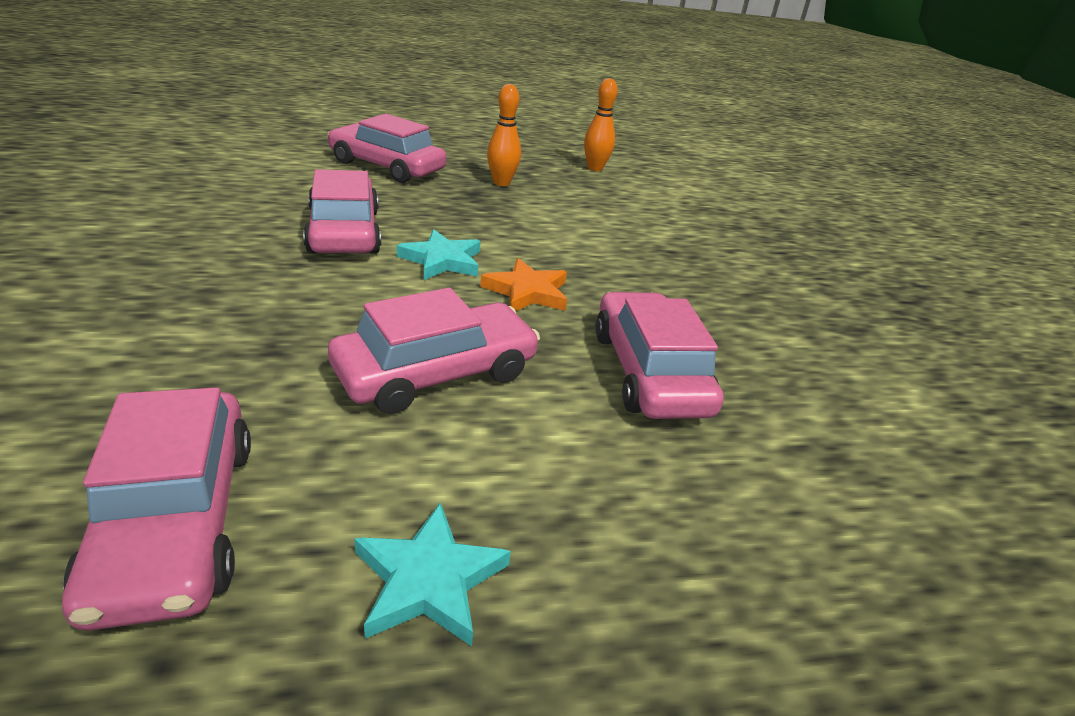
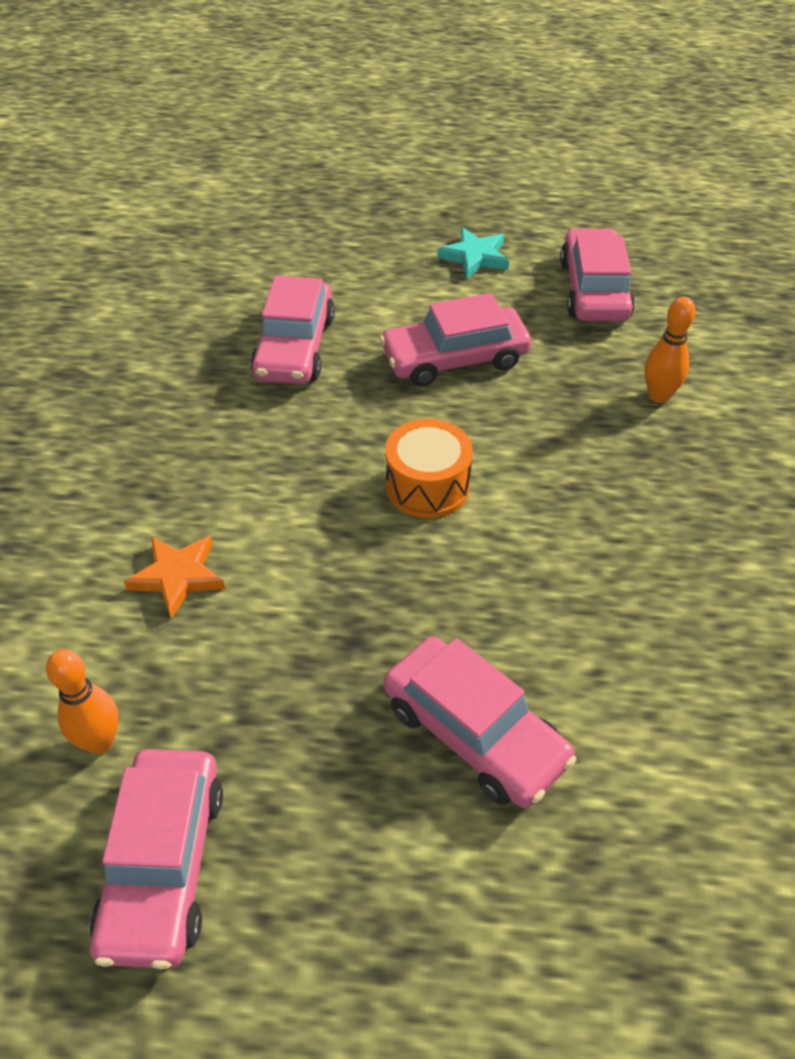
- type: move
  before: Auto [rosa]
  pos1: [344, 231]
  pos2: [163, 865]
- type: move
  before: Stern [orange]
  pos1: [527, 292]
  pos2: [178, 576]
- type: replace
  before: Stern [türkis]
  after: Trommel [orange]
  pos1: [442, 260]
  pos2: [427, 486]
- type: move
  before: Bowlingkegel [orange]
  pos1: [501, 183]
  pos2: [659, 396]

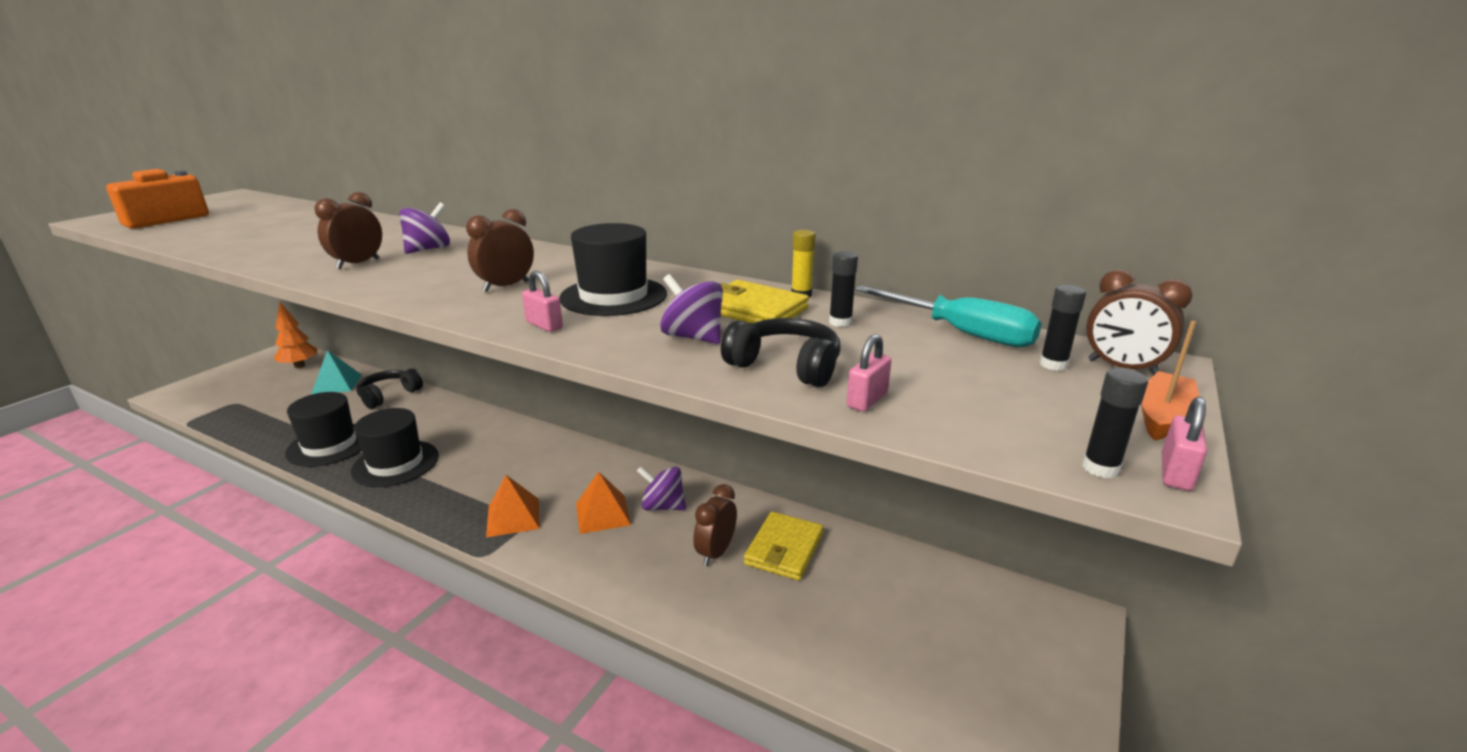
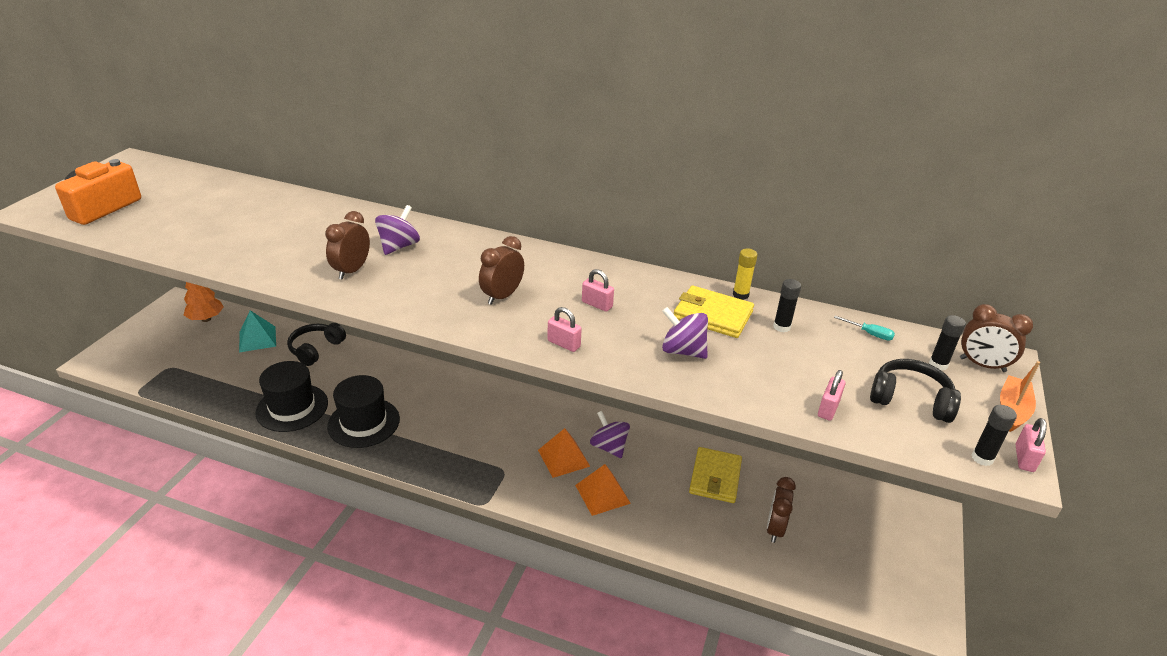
- type: move
  before: Pyramide [orange]
  pos1: [513, 517]
  pos2: [602, 494]
- type: replace
  before: Hut [schwarz]
  after: Vorhängeschloss [rosa]
  pos1: [613, 296]
  pos2: [597, 304]
- type: rotate
  before: Kreisel [lila]
  pos1: [662, 506]
  pos2: [609, 447]
  turn: 45
- type: move
  before: Wecker [braun]
  pos1: [715, 552]
  pos2: [775, 528]
- type: resize
  before: Schraubenzieher [türkis]
  pos1: [961, 333]
  pos2: [869, 334]
  scale: 0.43
- type: move
  before: Kopfhörer [schwarz]
  pos1: [785, 366]
  pos2: [910, 400]

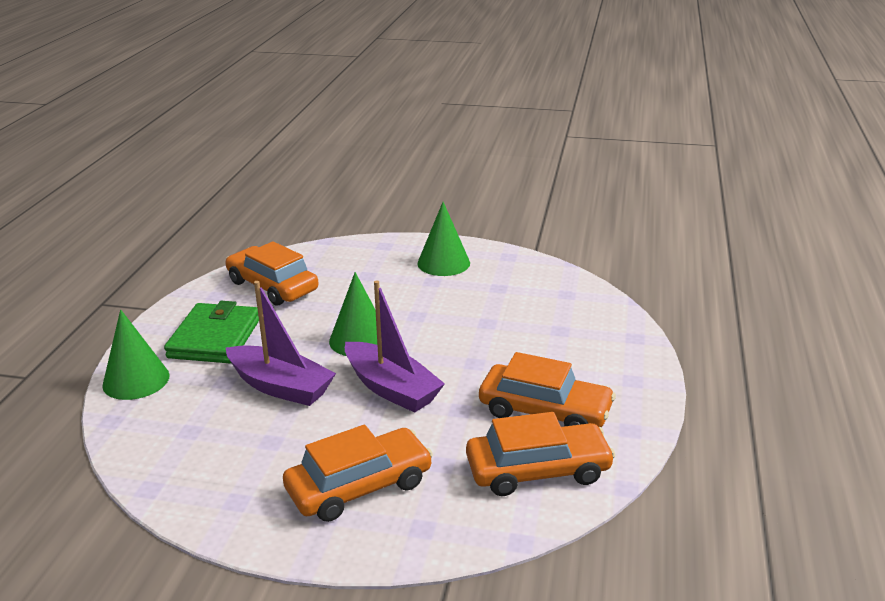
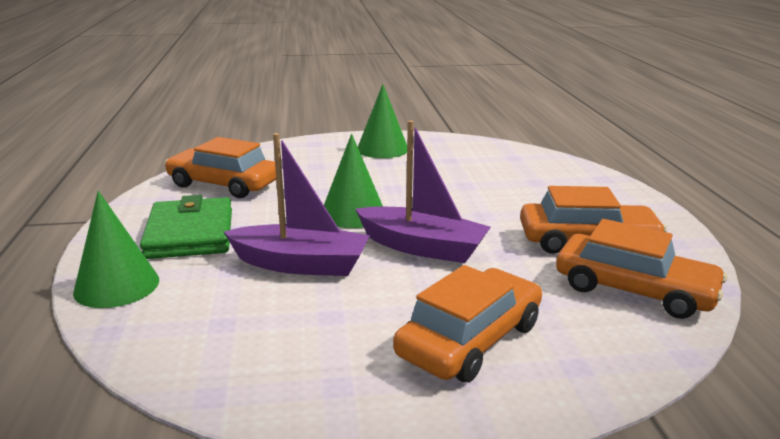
- type: rotate
  before: Auto [orange]
  pos1: [538, 470]
  pos2: [634, 290]
  turn: 60

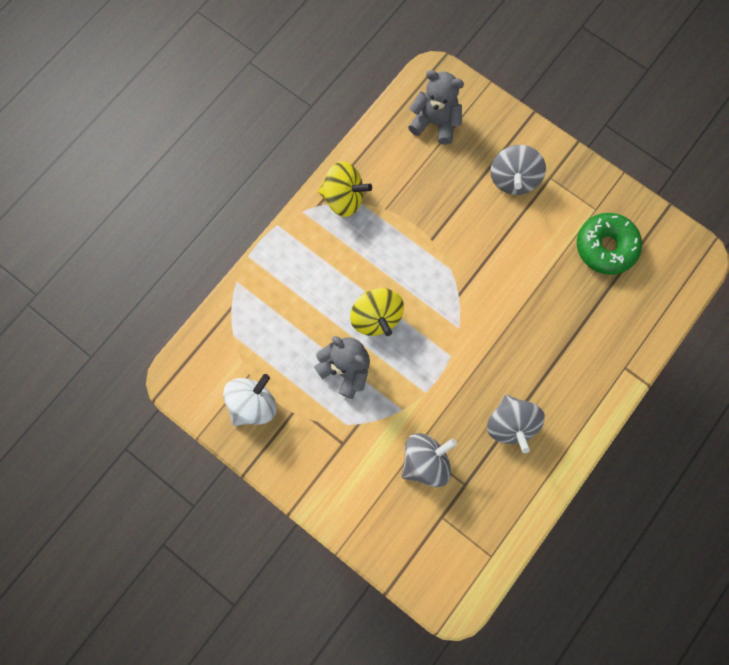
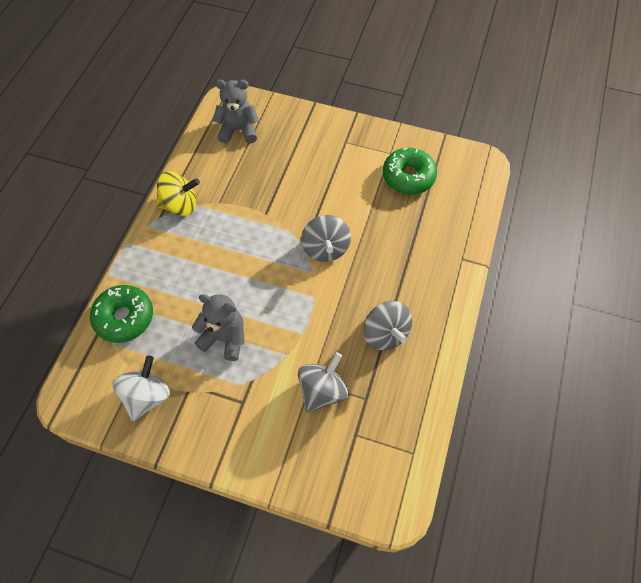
- type: insert
  after: Donut [grün]
  pos2: [124, 317]
- type: move
  before: Kreisel [grau]
  pos1: [513, 179]
  pos2: [325, 248]
- type: delete
  before: Kreisel [gelb]
  pos1: [376, 317]

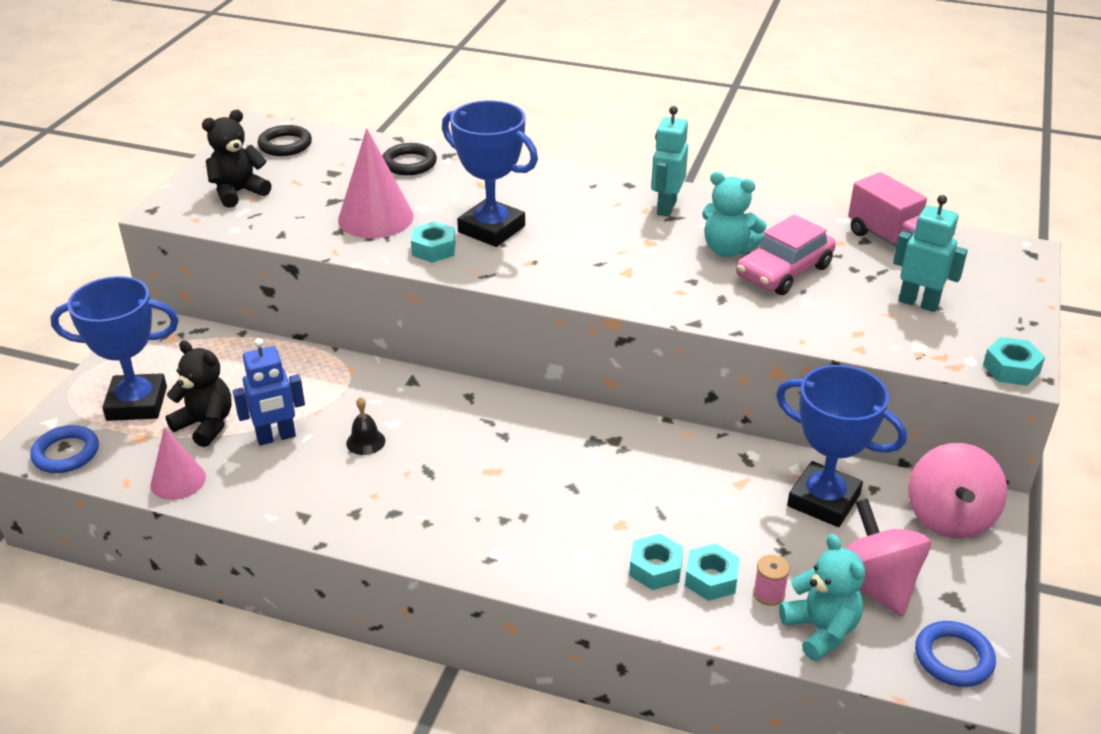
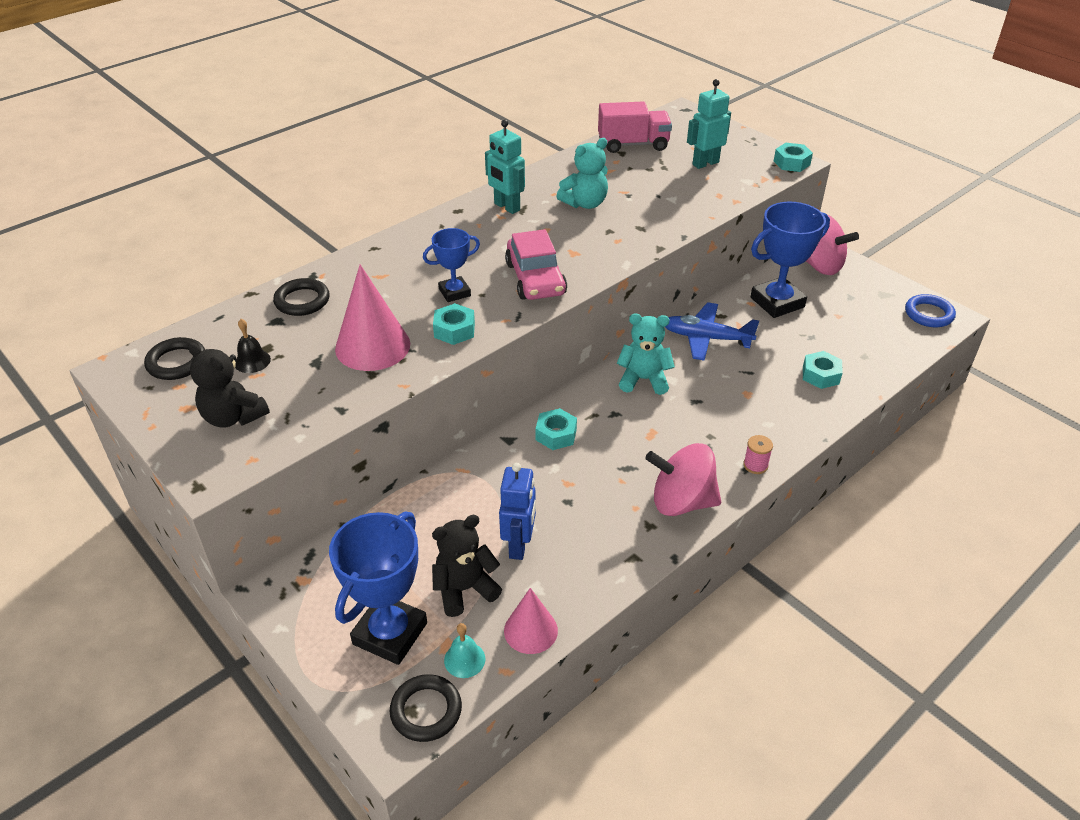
- type: rotate
  before: Teddybär [schwarz]
  pos1: [238, 192]
  pos2: [233, 417]
  turn: -45
- type: move
  before: Glocke [schwarz]
  pos1: [365, 441]
  pos2: [252, 361]
- type: recolor
  before: Ring [blau]
  after: Ring [schwarz]
  pos1: [66, 453]
  pos2: [426, 711]
- type: resize
  before: Pokal [blau]
  pos1: [491, 229]
  pos2: [454, 292]
  scale: 0.56
- type: insert
  after: Glocke [türkis]
  pos2: [464, 659]
- type: move
  before: Auto [rosa]
  pos1: [784, 271]
  pos2: [535, 279]
- type: move
  before: Sechskantmutter [türkis]
  pos1: [655, 568]
  pos2: [556, 434]
- type: move
  before: Teddybär [türkis]
  pos1: [821, 630]
  pos2: [643, 379]
- type: move
  before: Kreisel [rosa]
  pos1: [874, 585]
  pos2: [681, 502]
- type: insert
  after: Flugzeug [blau]
  pos2: [706, 338]
- type: move
  before: Garnrolle [rosa]
  pos1: [769, 593]
  pos2: [755, 465]

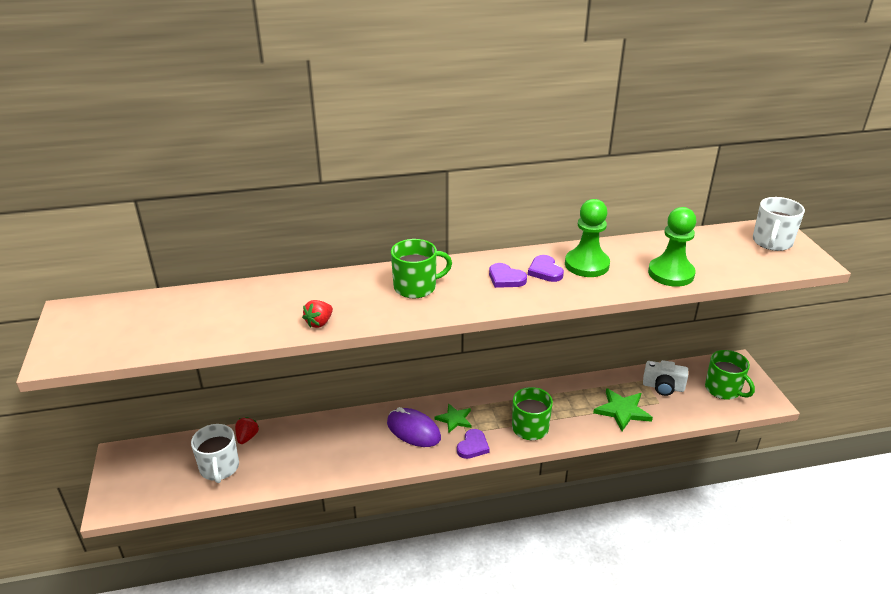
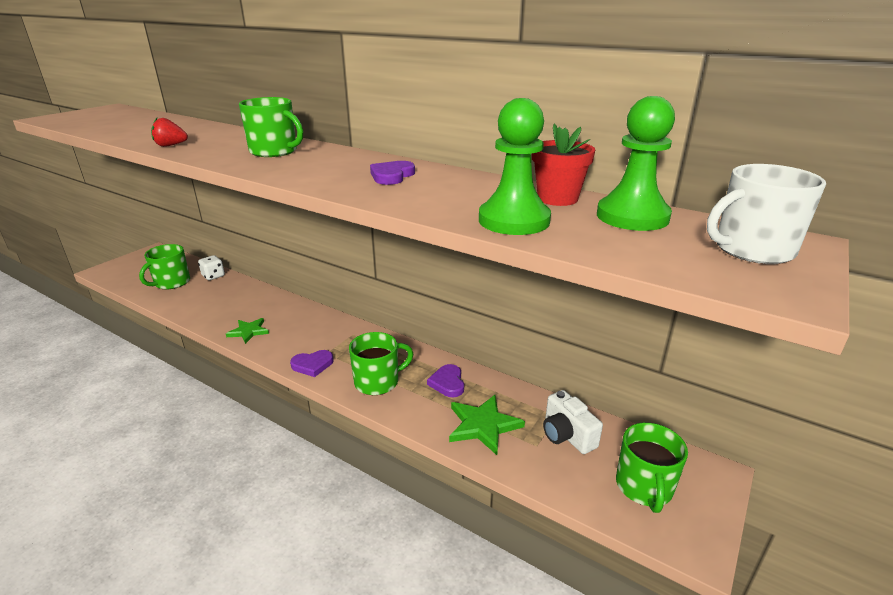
- type: recolor
  before: Tasse [weiß]
  after: Tasse [grün]
  pos1: [219, 468]
  pos2: [171, 282]
- type: replace
  before: Erdbeere [rot]
  after: Spielwürfel [weiß]
  pos1: [247, 437]
  pos2: [213, 276]
- type: move
  before: Stern [grün]
  pos1: [454, 419]
  pos2: [248, 331]
- type: move
  before: Herz [lila]
  pos1: [506, 278]
  pos2: [447, 383]
- type: insert
  after: Blumentopf [rot]
  pos2: [557, 198]
- type: move
  before: Bauer [grün]
  pos1: [586, 265]
  pos2: [632, 217]
- type: delete
  before: Computermaus [lila]
  pos1: [413, 430]

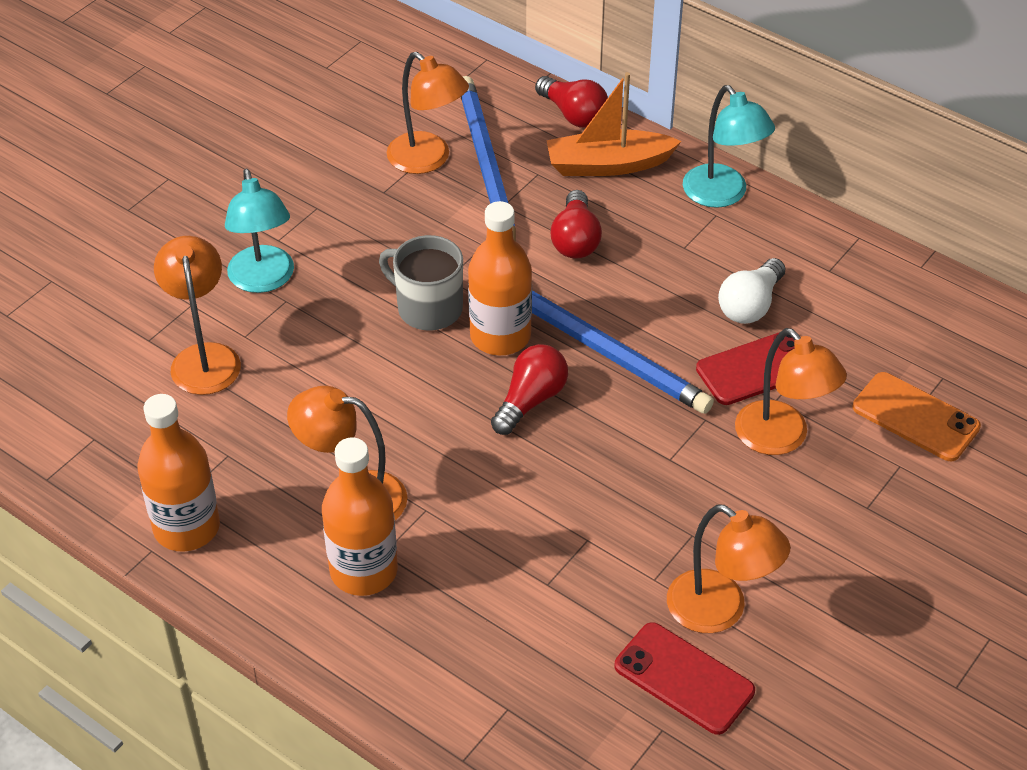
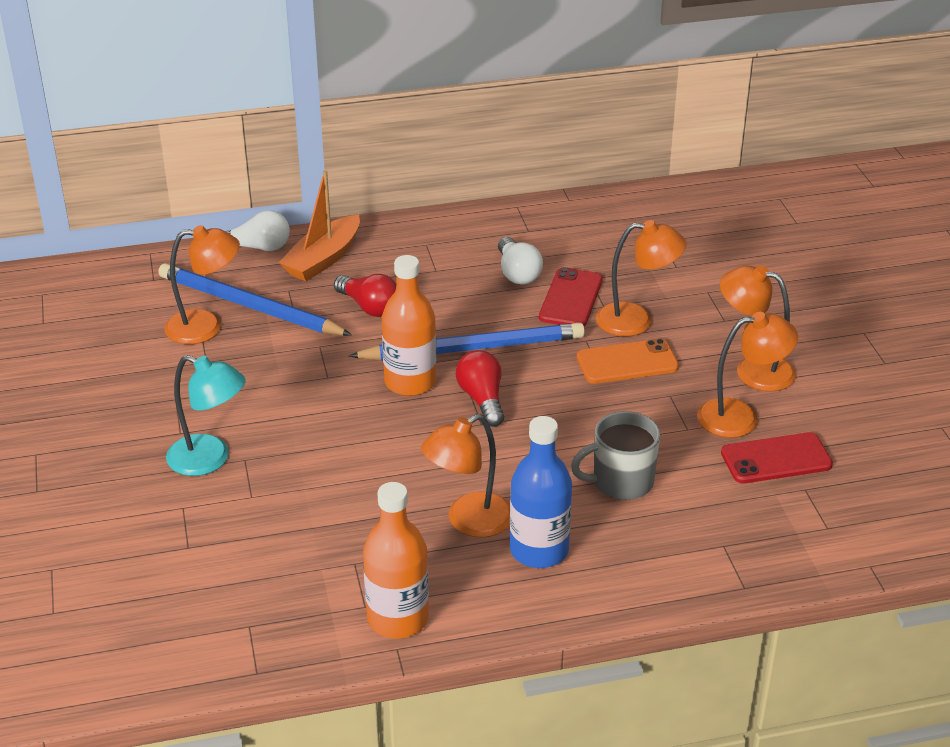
- type: recolor
  before: Glühbirne [rot]
  after: Glühbirne [weiß]
  pos1: [573, 114]
  pos2: [258, 247]
- type: recolor
  before: Flasche [orange]
  after: Flasche [blau]
  pos1: [363, 571]
  pos2: [539, 550]
- type: move
  before: Tasse [grau]
  pos1: [428, 308]
  pos2: [621, 482]
- type: move
  before: Handy [orange]
  pos1: [915, 417]
  pos2: [627, 362]
- type: move
  before: Lampe [orange]
  pos1: [204, 357]
  pos2: [753, 369]
- type: delete
  before: Lampe [türkis]
  pos1: [722, 195]

